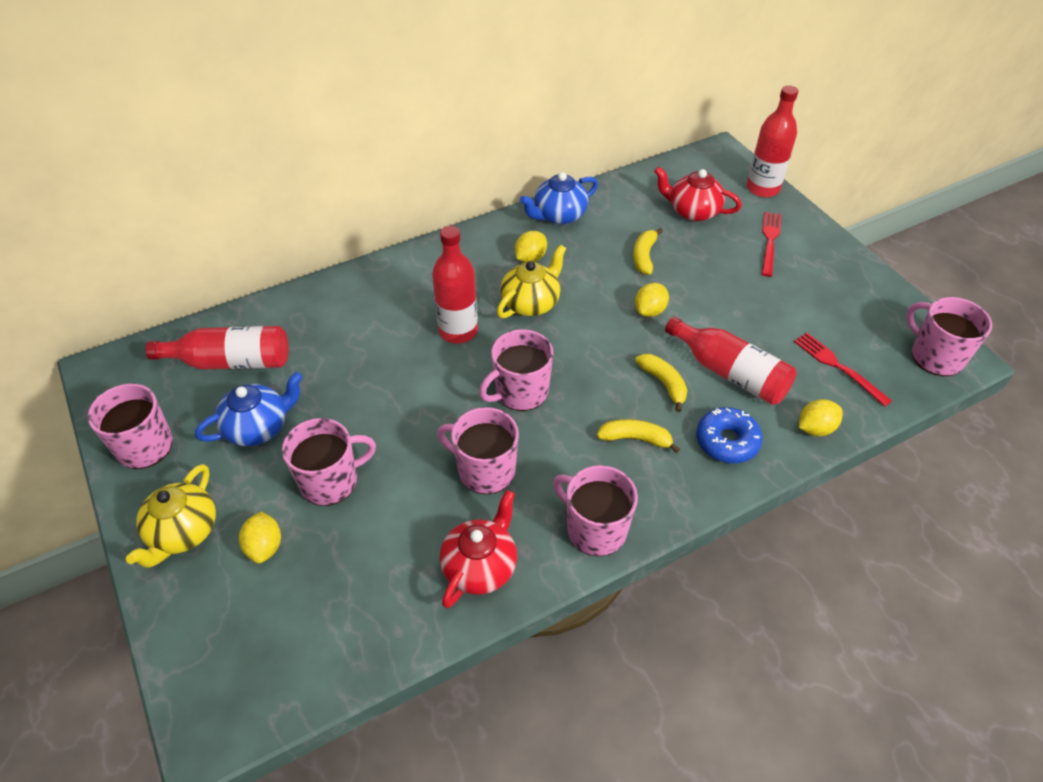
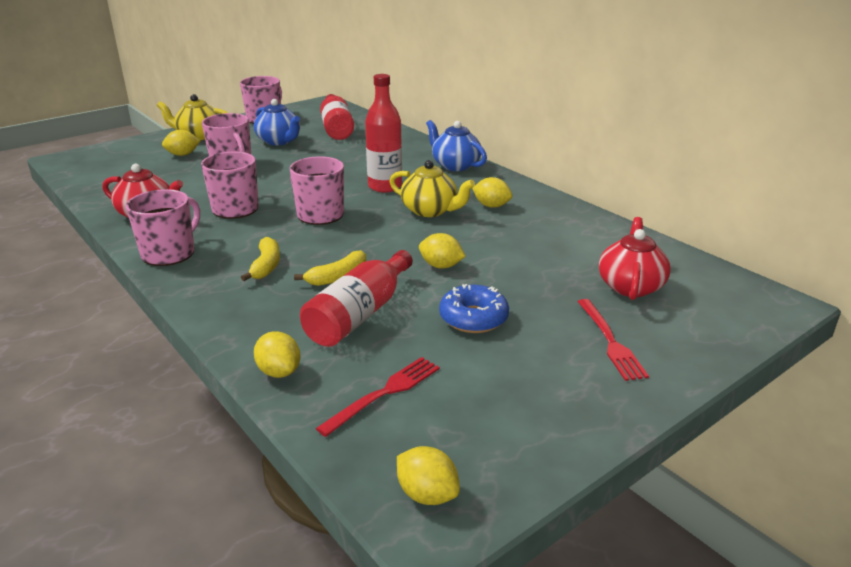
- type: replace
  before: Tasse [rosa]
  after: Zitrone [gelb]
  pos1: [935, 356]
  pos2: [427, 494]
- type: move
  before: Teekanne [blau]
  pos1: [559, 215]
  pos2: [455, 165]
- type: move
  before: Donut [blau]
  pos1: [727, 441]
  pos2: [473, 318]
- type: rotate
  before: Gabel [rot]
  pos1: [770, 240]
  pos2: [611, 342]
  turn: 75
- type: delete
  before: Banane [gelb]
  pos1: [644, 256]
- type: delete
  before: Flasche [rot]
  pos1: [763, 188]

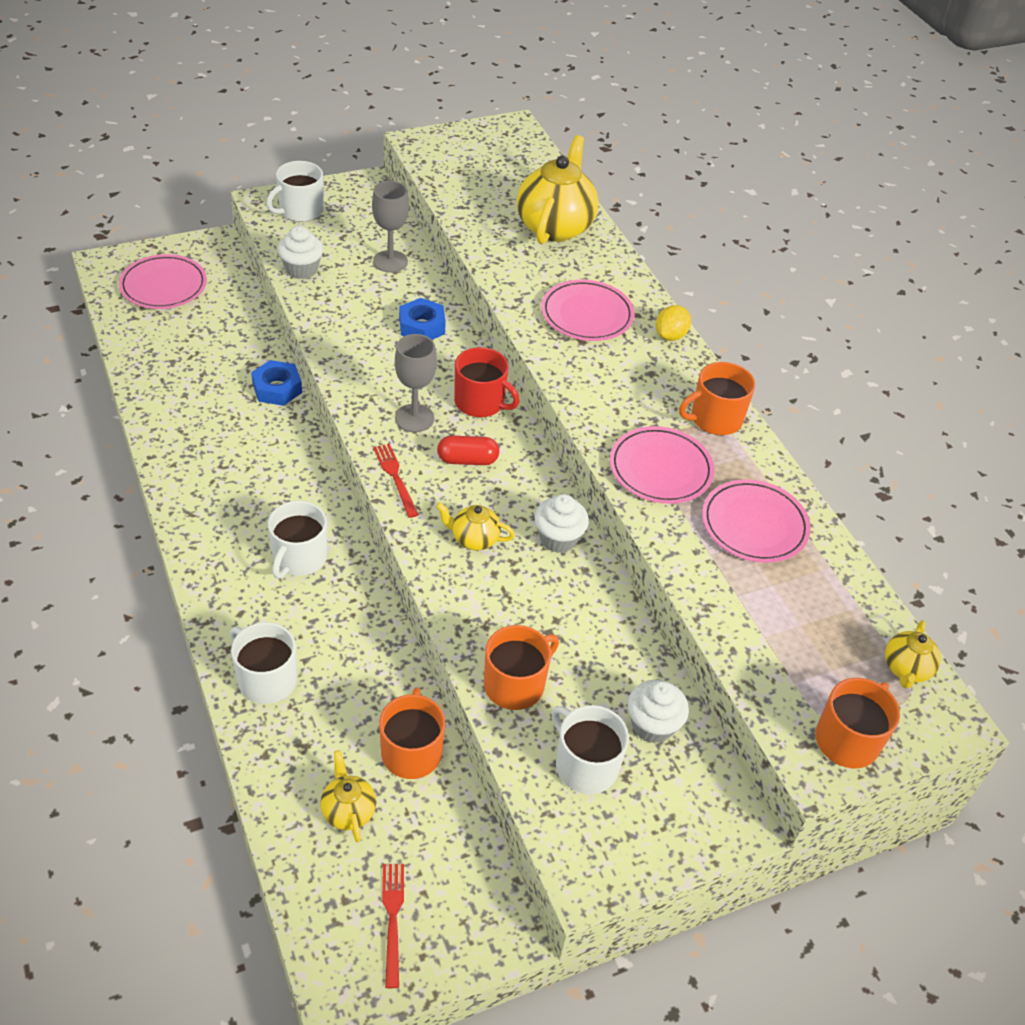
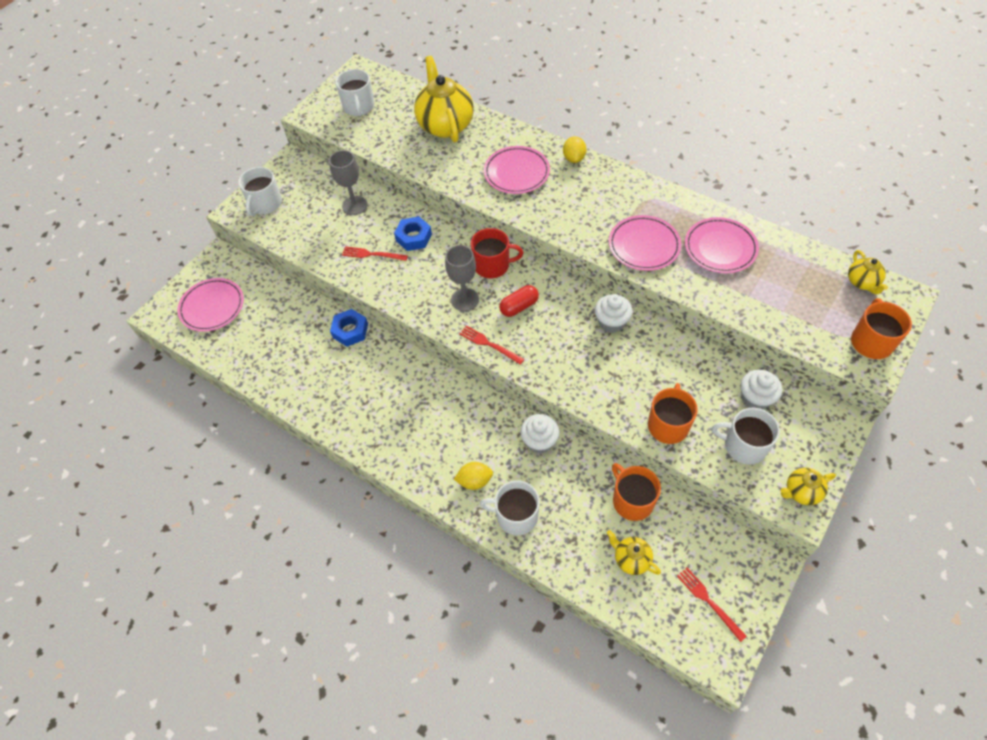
- type: move
  before: Tasse [weiß]
  pos1: [299, 558]
  pos2: [359, 107]
- type: insert
  after: Gabel [rot]
  pos2: [372, 254]
- type: insert
  after: Zitrone [gelb]
  pos2: [474, 481]
- type: move
  before: Muffin [weiß]
  pos1: [301, 269]
  pos2: [539, 441]
- type: move
  before: Teekanne [gelb]
  pos1: [474, 539]
  pos2: [801, 492]
- type: delete
  before: Tasse [orange]
  pos1: [715, 419]

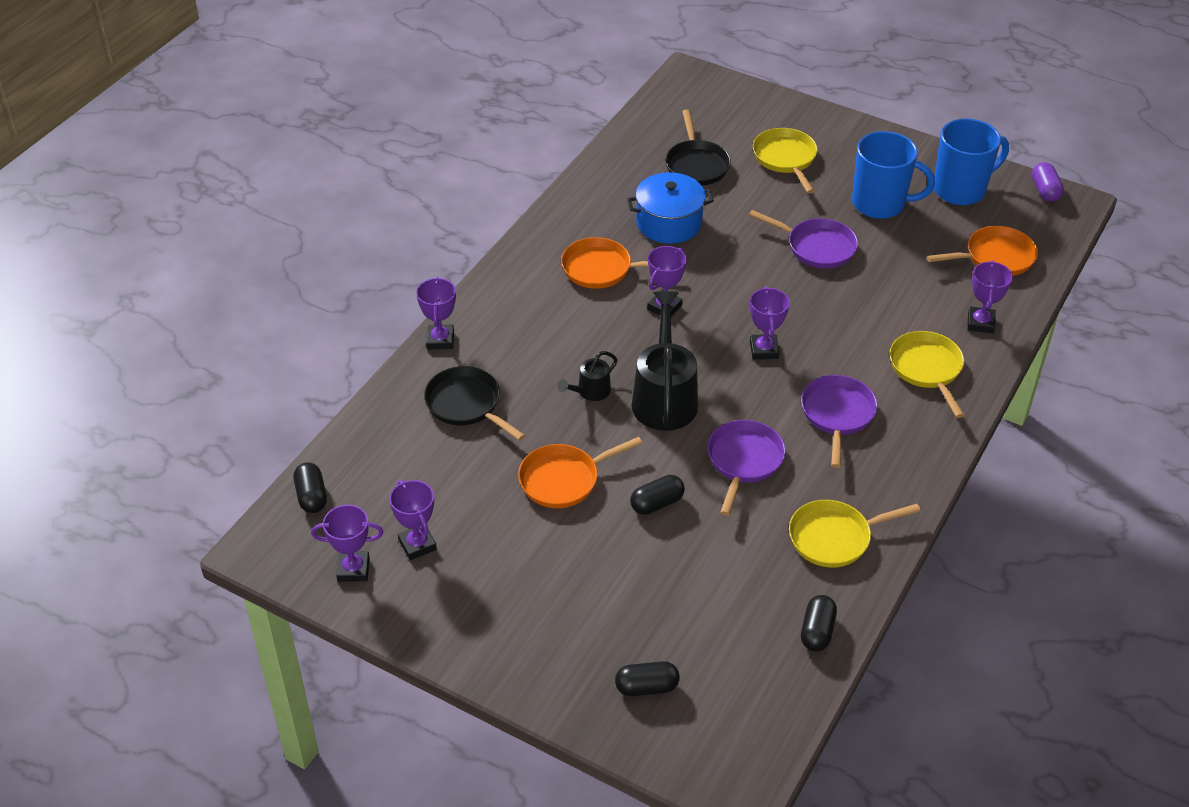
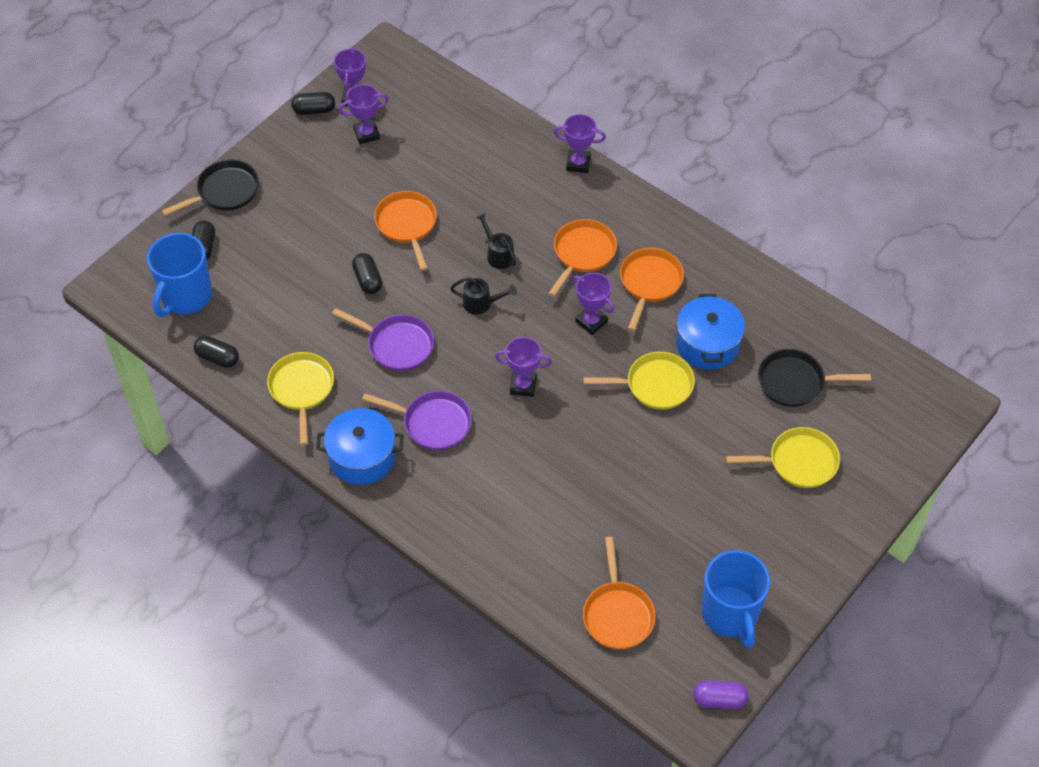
- type: move
  before: Tasse [blau]
  pos1: [880, 204]
  pos2: [185, 297]
- type: move
  before: Pfanne [schwarz]
  pos1: [466, 405]
  pos2: [224, 192]
- type: move
  before: Kapsel [schwarz]
  pos1: [311, 496]
  pos2: [314, 110]
- type: insert
  after: Kochtopf [blau]
  pos2: [362, 457]
- type: resize
  before: Gießkanne [schwarz]
  pos1: [664, 396]
  pos2: [482, 303]
  scale: 0.5
- type: insert
  after: Pfanne [orange]
  pos2: [582, 254]
- type: move
  before: Pfanne [gelb]
  pos1: [927, 369]
  pos2: [654, 385]
- type: delete
  before: Pfanne [lila]
  pos1: [816, 247]
- type: delete
  before: Pokal [lila]
  pos1: [980, 323]

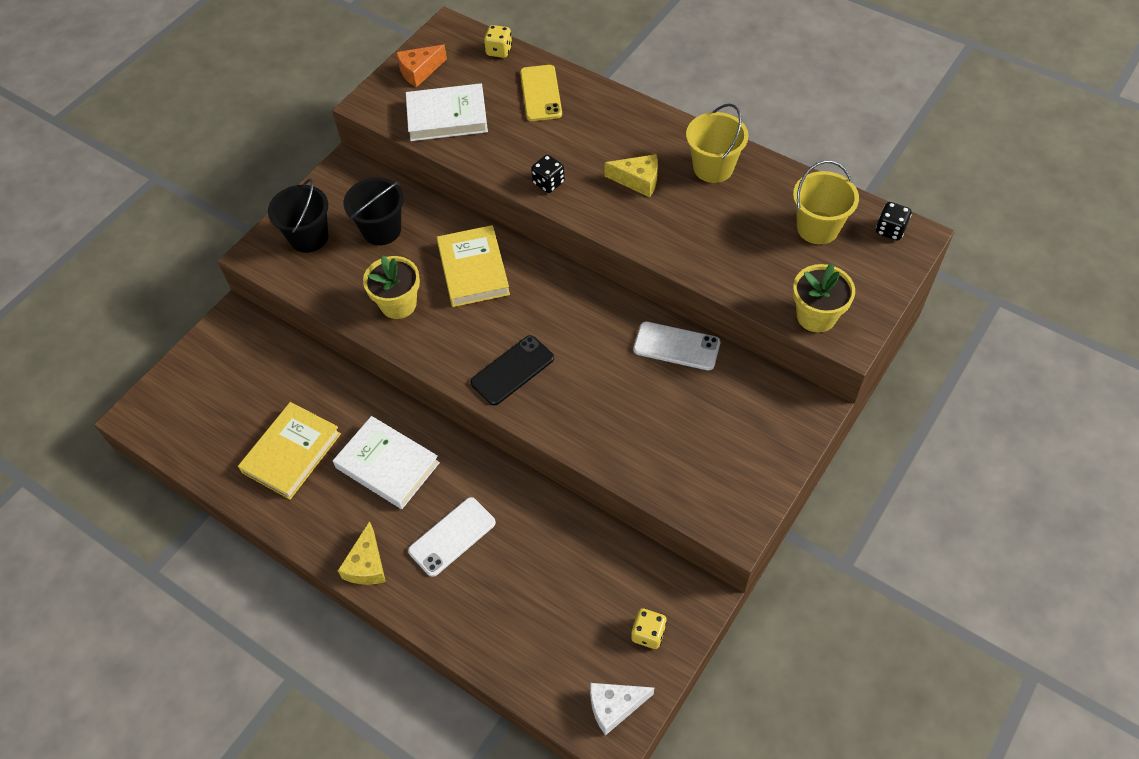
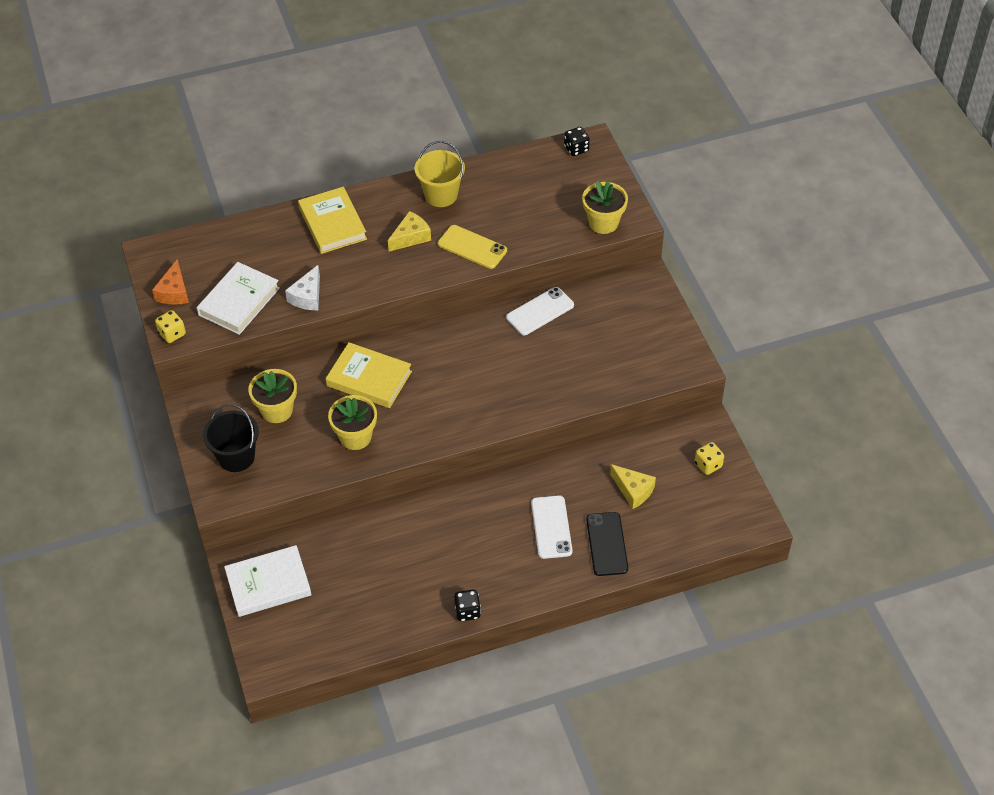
- type: move
  before: Spielwürfel [gelb]
  pos1: [499, 51]
  pos2: [172, 334]
- type: move
  before: Buch [weiß]
  pos1: [387, 465]
  pos2: [268, 584]
- type: replace
  before: Eimer [schwarz]
  after: Blumentopf [gelb]
  pos1: [382, 230]
  pos2: [277, 410]
- type: move
  before: Käse [weiß]
  pos1: [614, 706]
  pos2: [307, 296]
- type: move
  before: Buch [gelb]
  pos1: [291, 453]
  pos2: [332, 224]
- type: move
  before: Handy [gelb]
  pos1: [540, 93]
  pos2: [472, 247]
- type: move
  before: Spielwürfel [schwarz]
  pos1: [548, 183]
  pos2: [467, 611]
- type: move
  before: Handy [schwarz]
  pos1: [512, 370]
  pos2: [607, 544]
- type: move
  before: Käse [gelb]
  pos1: [366, 565]
  pos2: [633, 490]
- type: delete
  before: Eimer [gelb]
  pos1: [817, 228]

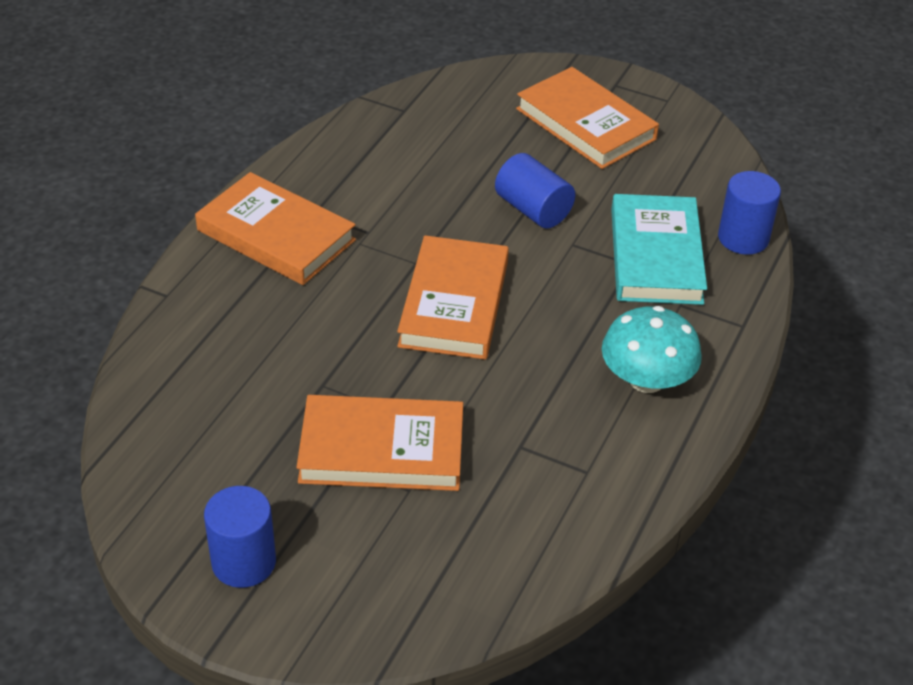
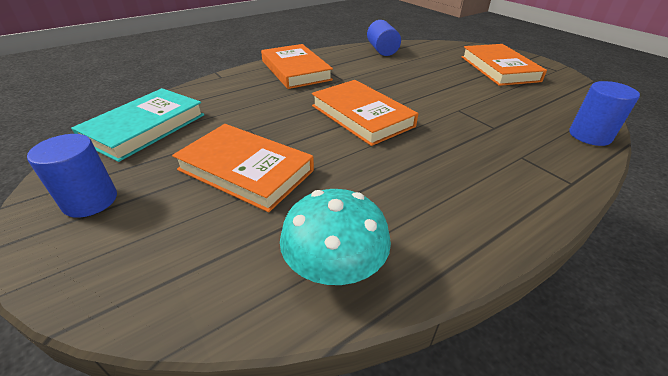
- type: move
  before: Buch [türkis]
  pos1: [656, 256]
  pos2: [145, 128]
- type: move
  before: Pilz [türkis]
  pos1: [646, 379]
  pos2: [334, 266]
- type: rotate
  before: Buch [orange]
  pos1: [453, 303]
  pos2: [361, 116]
  turn: -75
- type: move
  before: Vollzylinder [blau]
  pos1: [533, 210]
  pos2: [382, 50]

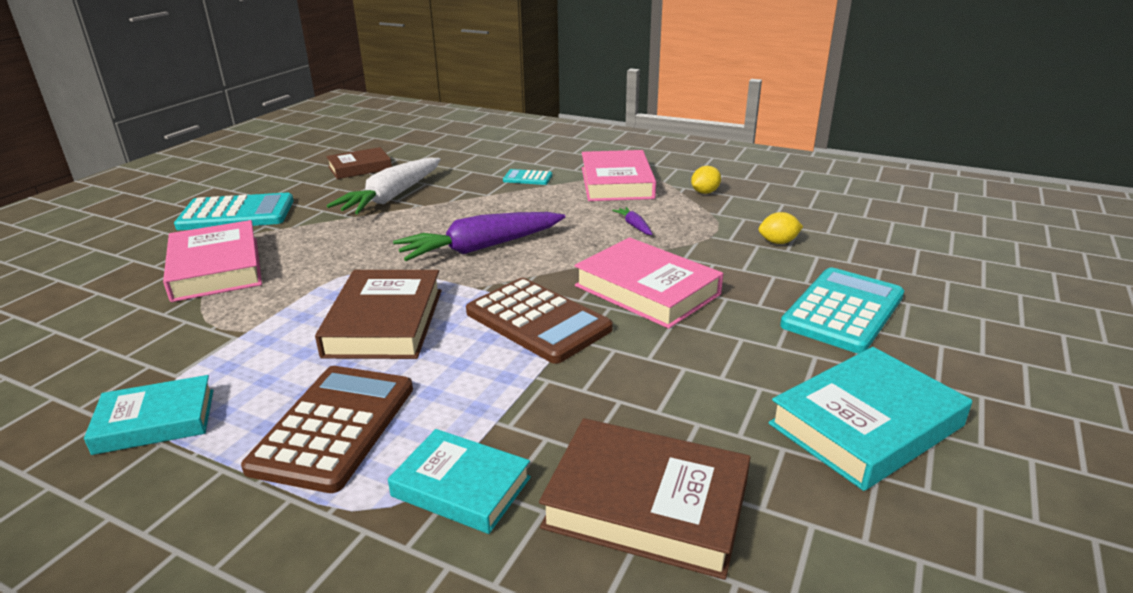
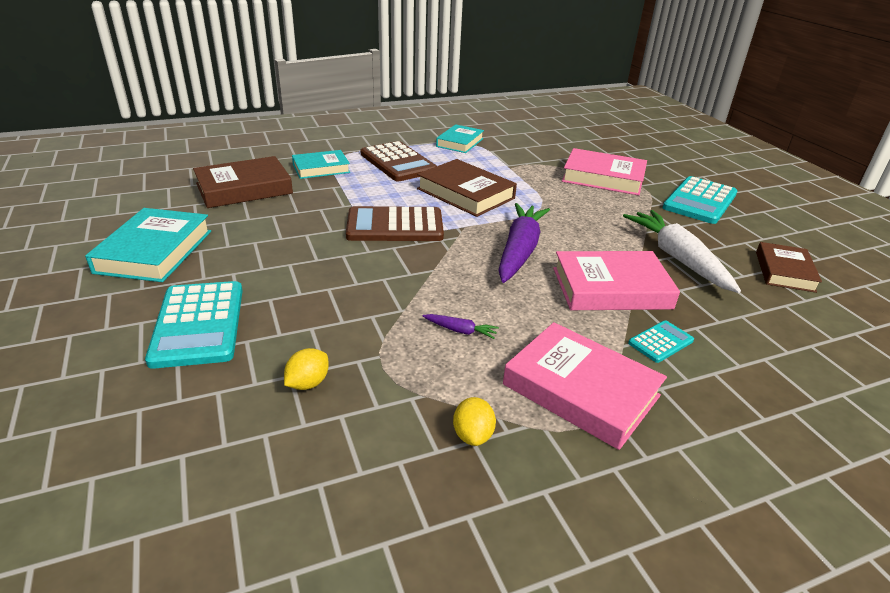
- type: move
  before: Buch [rosa]
  pos1: [647, 290]
  pos2: [611, 288]

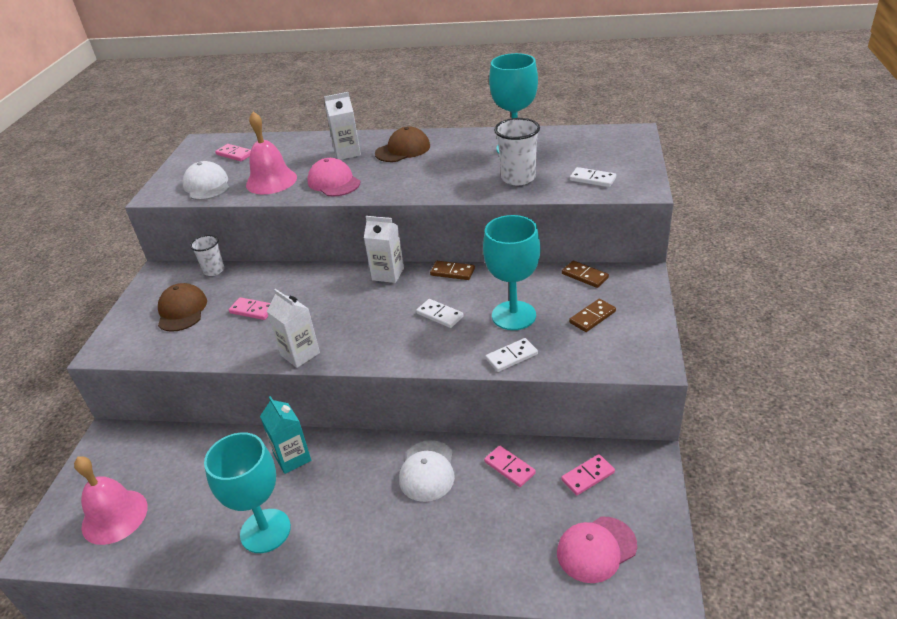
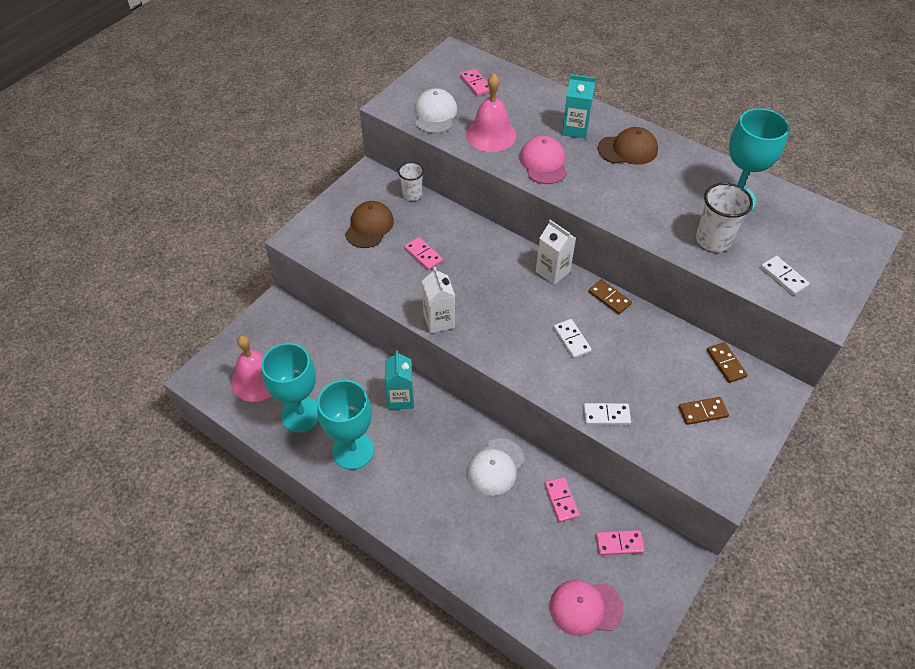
- type: move
  before: Kelch [türkis]
  pos1: [513, 315]
  pos2: [301, 414]
- type: recolor
  before: Getränkekarton [weiß]
  after: Getränkekarton [türkis]
  pos1: [347, 153]
  pos2: [575, 129]

